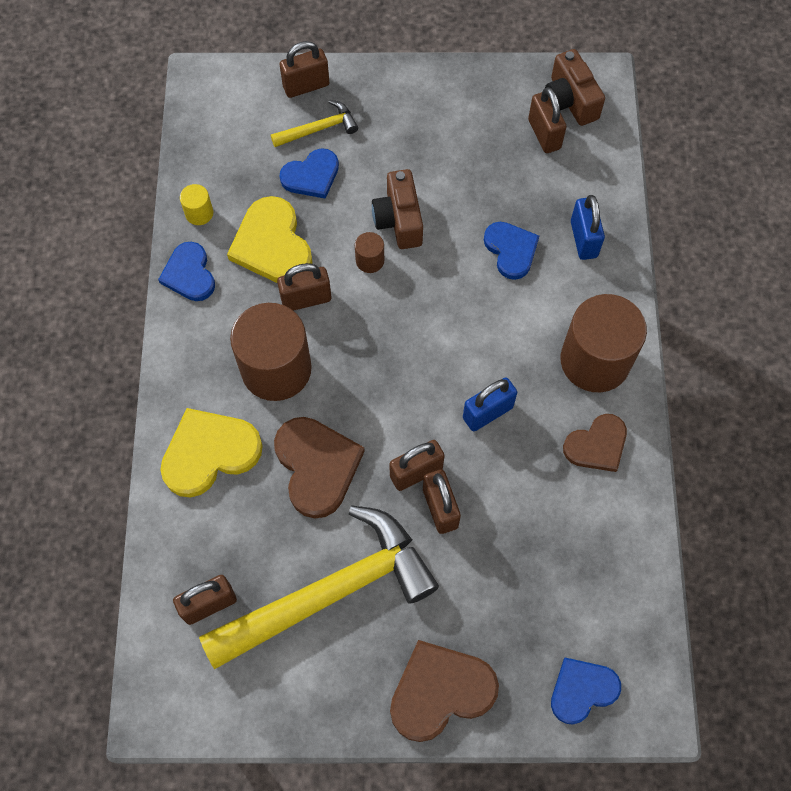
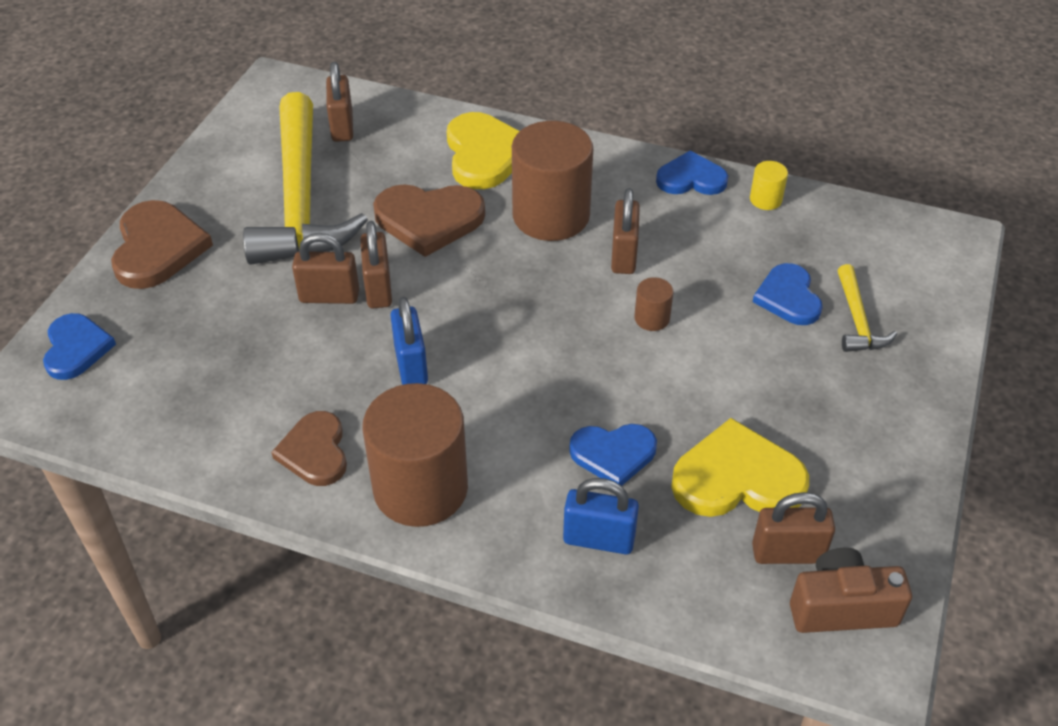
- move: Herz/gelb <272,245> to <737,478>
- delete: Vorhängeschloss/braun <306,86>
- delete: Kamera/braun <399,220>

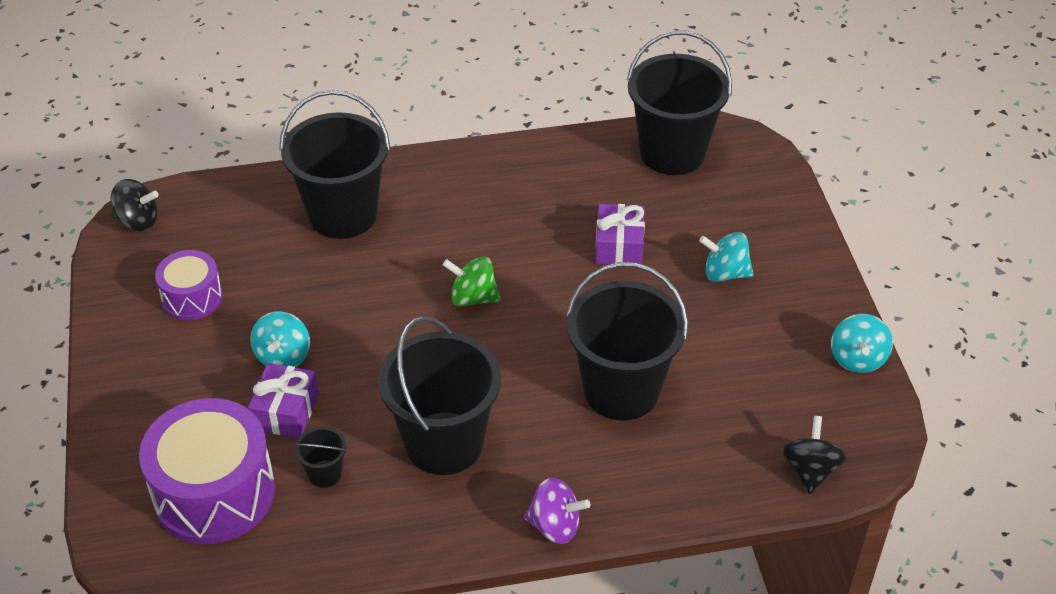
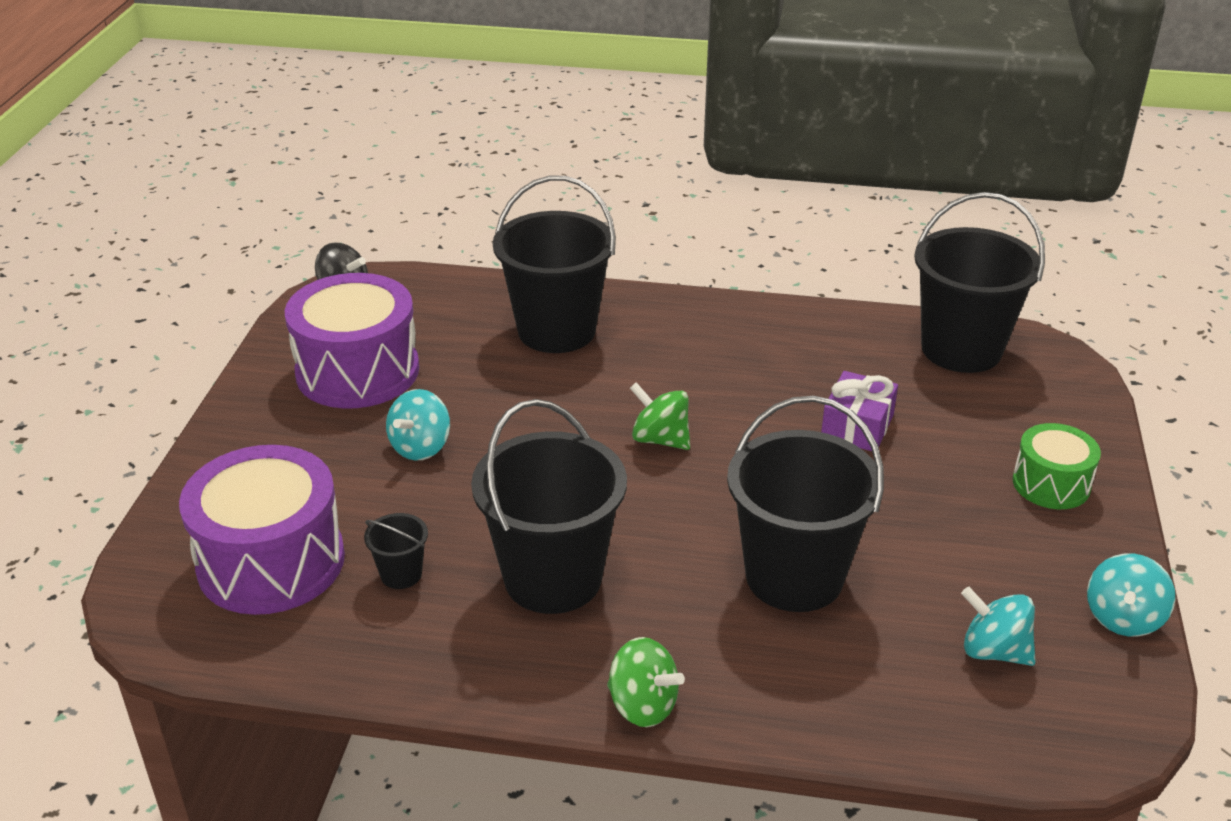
- resize: Trommel/lila <192,298> = <358,371> x1.79
- delete: Geschenk/lila <286,411>
- recolor: Kreisel/lila <555,526> to Kreisel/grün <643,705>
- move: Kreisel/türkis <725,273> to <993,651>
- delete: Kreisel/schwarz <810,470>
- insert: Trommel/grün <1051,484>

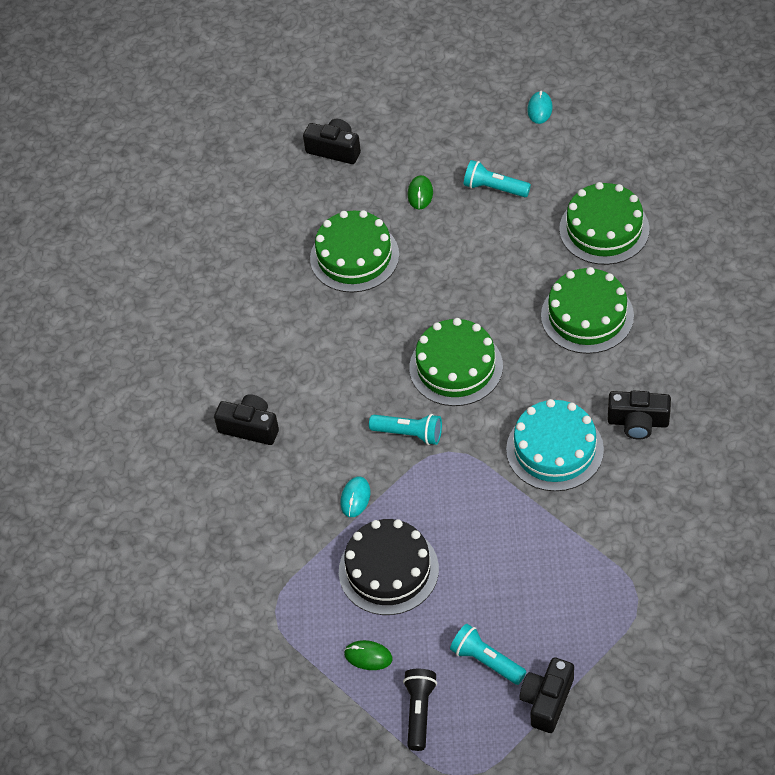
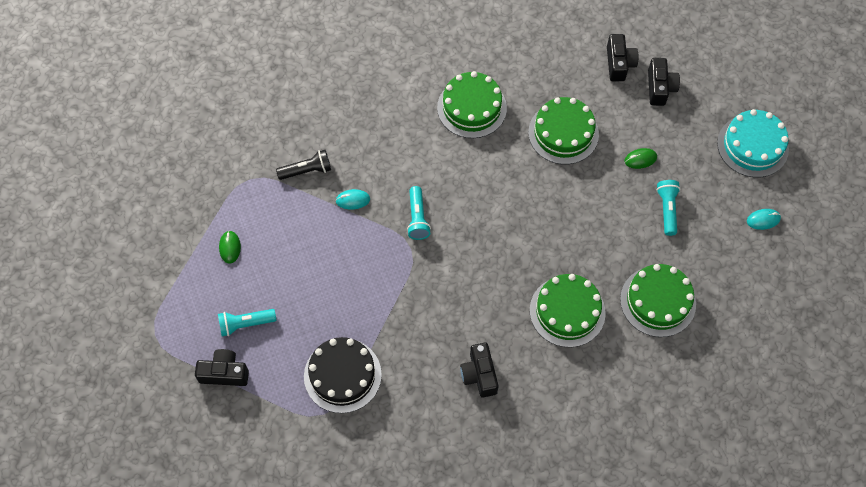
- move: Kamera/schwarz <250,427> to <619,64>
- move: Kuchen/schwarz <388,570> to <342,375>
- move: Taschenlampe/schwarz <419,712> to <307,170>
- move: Kuchen/grün <456,367> to <471,108>
- rotate: Taschenlampe/türkis <486,661> = <245,324> 120 degrees counterclockwise
- move: Kuchen/türkis <554,449> to <752,146>

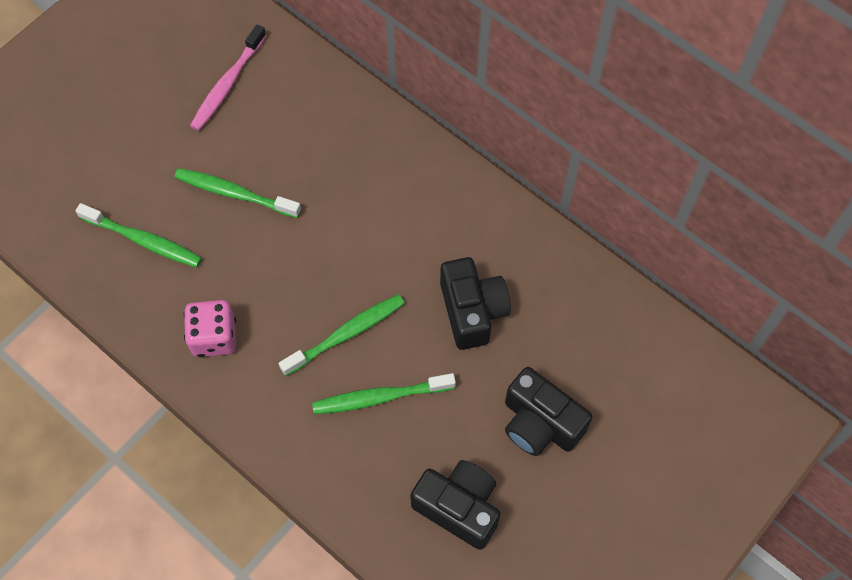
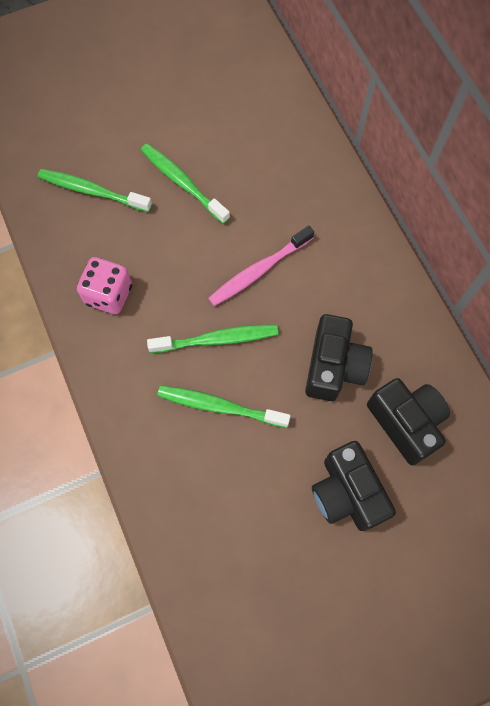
- rotate: Zahnbürste/grün <143,240> = <92,191> 150 degrees clockwise
- move: Zahnbürste/rosa <227,84> to <259,271>
- move: Kamera/schwarz <459,507> to <406,422>

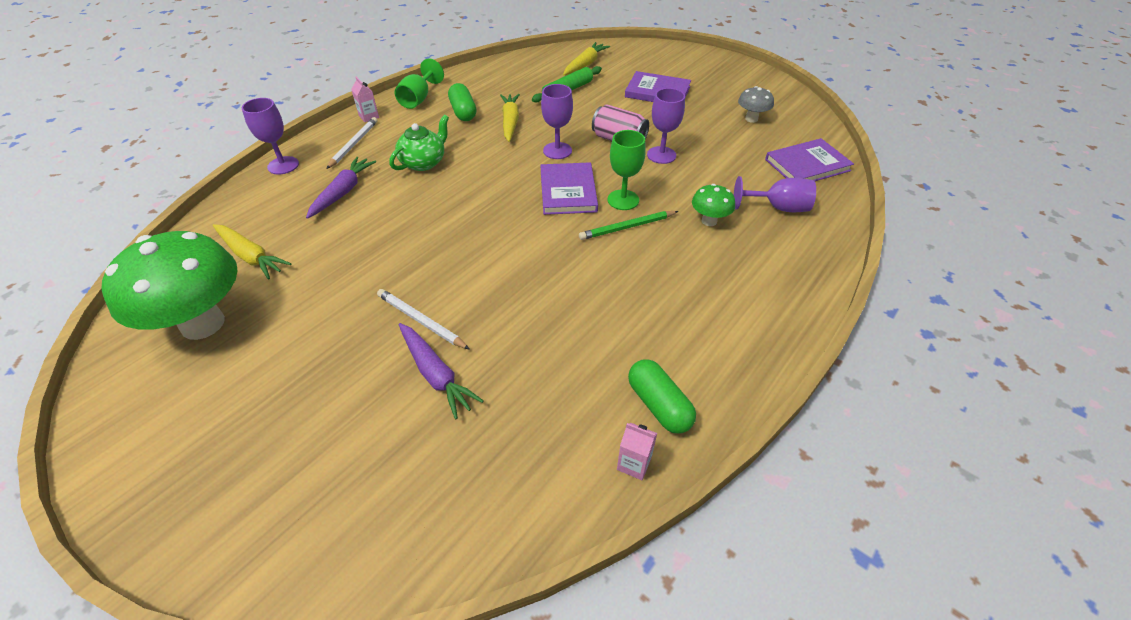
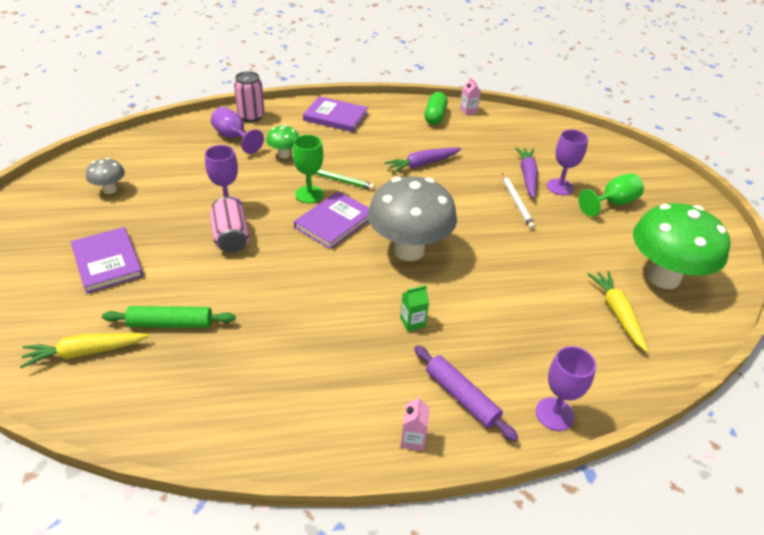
- move: Karotte/lila <343,192> to <422,164>
- replace: Bleistift/weiß <354,144> to Nudelholz/lila <461,397>
- replace: Teekanne/grün <424,162> to Getränkekarton/grün <412,322>
- move: Kelch/grün <418,99> to <612,203>
- delete: Kapsel/grün <463,112>
- delete: Karotte/gelb <510,122>
- move: Kelch/lila <557,151> to <560,187>
- move: Buch/lila <807,165> to <335,117>
- insert: Dose/rosa <251,116>
- insert: Pilz/grau <408,250>

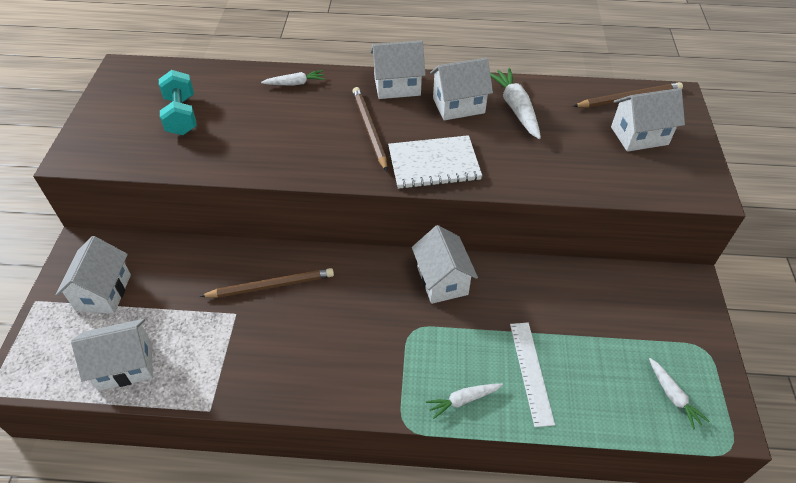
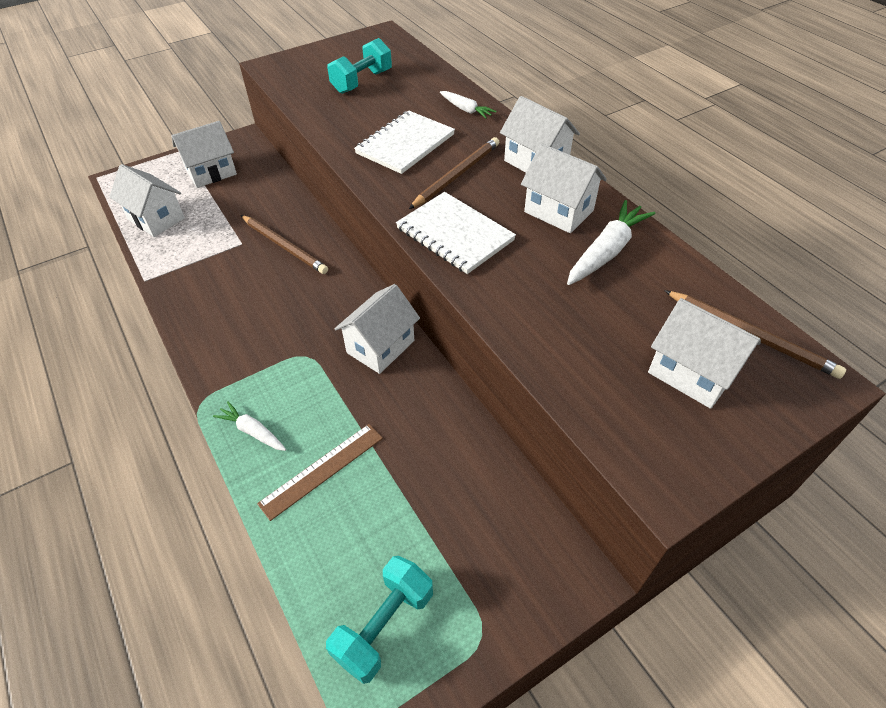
- recolor: Lineal/weiß <531,372> to Lineal/braun <322,470>
- replace: Karotte/weiß <673,396> to Hantel/türkis <384,625>
- insert: Notizbuch/weiß <405,144>

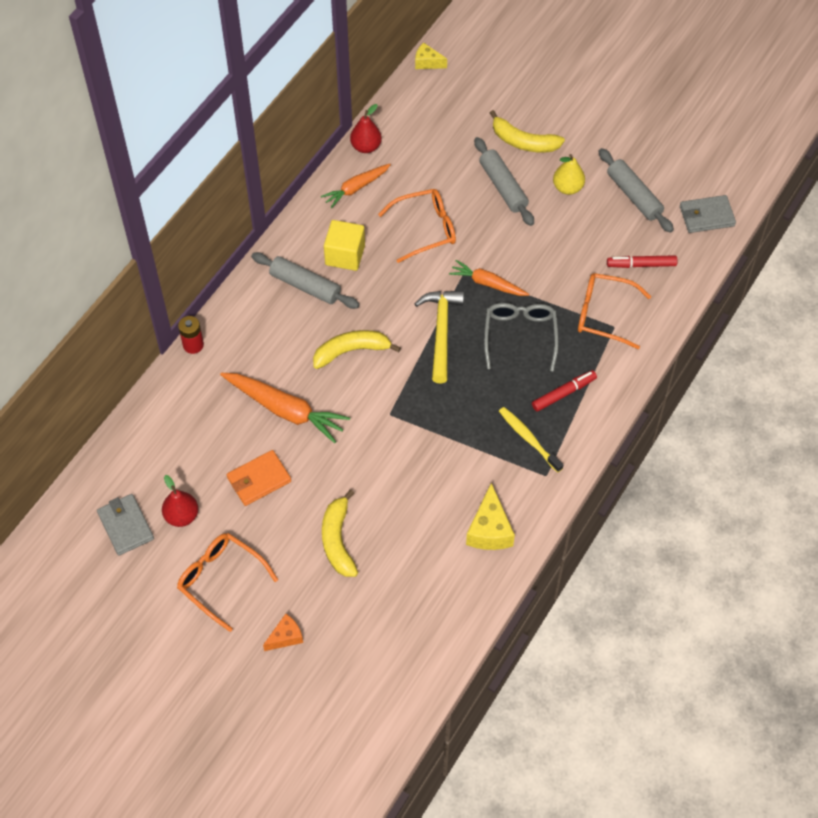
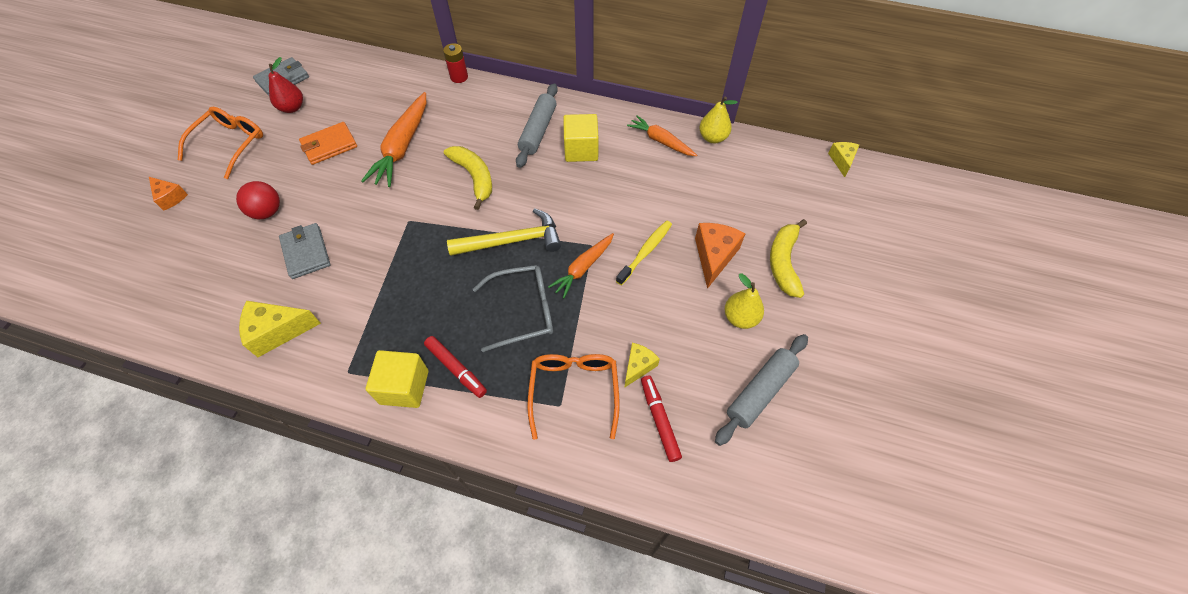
- rotate: Geldbörse/orange <259,479> = <329,145> 75 degrees counterclockwise
- replace: Banane/gelb <338,540> to Ball/rot <267,212>
- recolor: Birne/rot <366,147> to Birne/gelb <712,138>
- delete: Brille/orange <425,229>
- rotate: Karotte/orange <487,283> = <583,268> 150 degrees counterclockwise
- replace: Nudelholz/grau <503,187> to Käse/orange <714,256>
- move: Zahnbürste/gelb <528,439> to <645,252>
- move: Geldbörse/grau <706,216> to <306,252>
- insert: Kubus/gelb <404,387>
- insert: Käse/gelb <638,366>

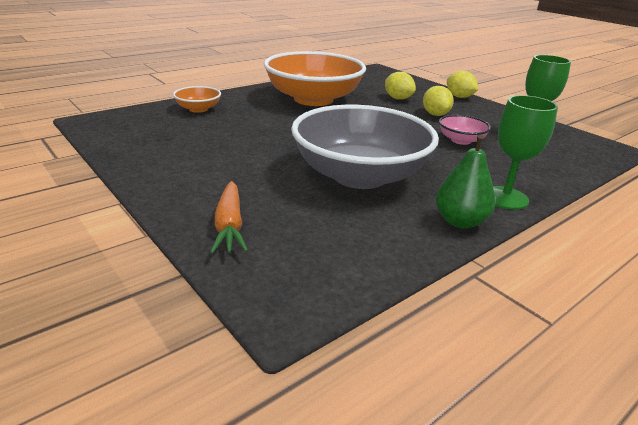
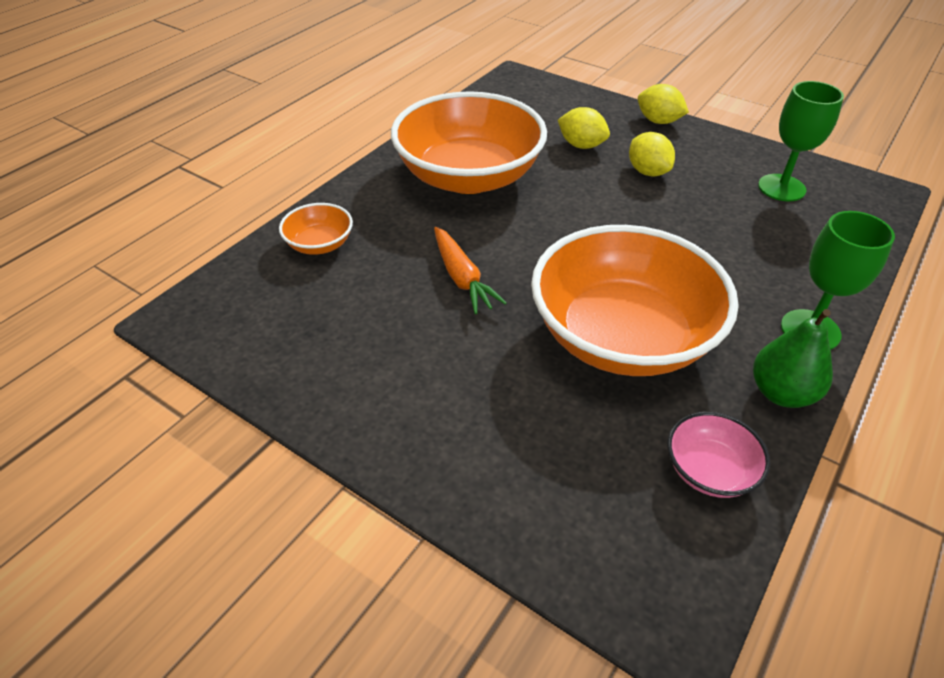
- move: Karotte/orange <229,225> to <462,278>
- recolor: Schüssel/grau <359,175> to Schüssel/orange <622,336>
- move: Schüssel/rosa <461,140> to <709,470>

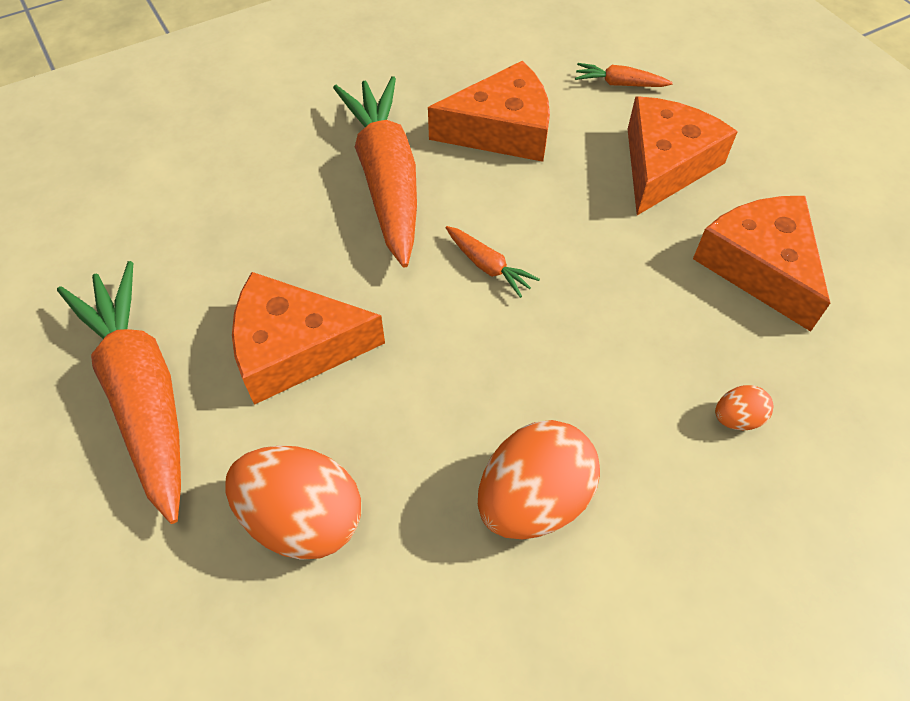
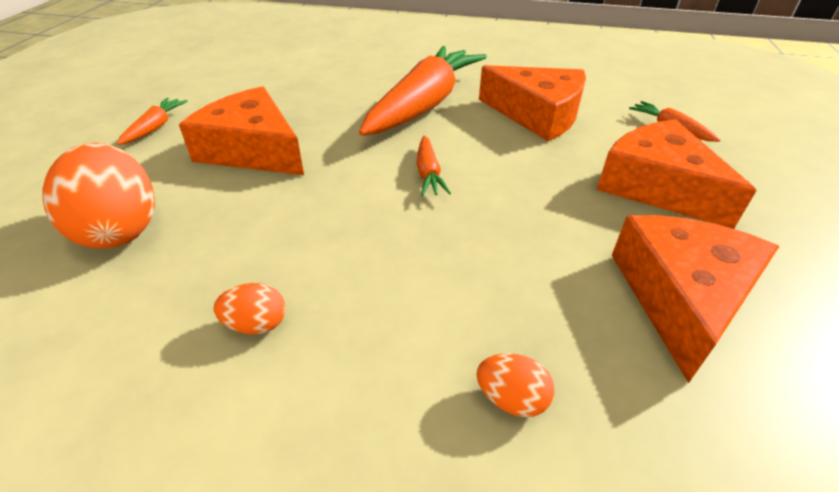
- resize: Karotte/orange <142,393> = <155,127> x0.42
- resize: Ei/orange <533,499> = <256,324> x0.47
- rotate: Käse/orange <664,165> = <656,186> 105 degrees counterclockwise

